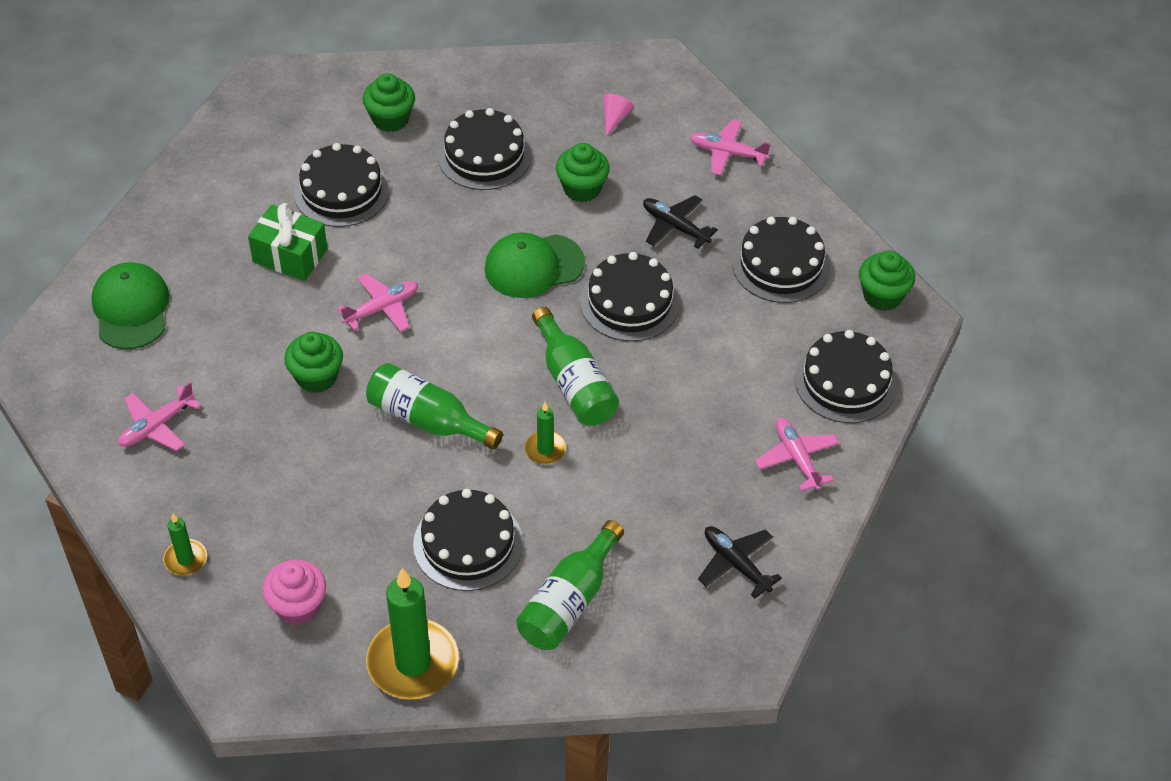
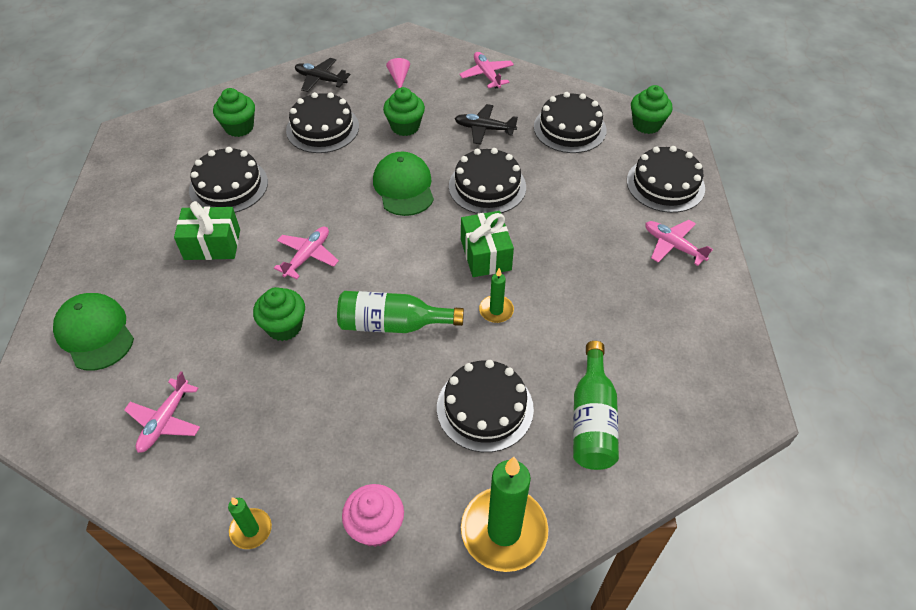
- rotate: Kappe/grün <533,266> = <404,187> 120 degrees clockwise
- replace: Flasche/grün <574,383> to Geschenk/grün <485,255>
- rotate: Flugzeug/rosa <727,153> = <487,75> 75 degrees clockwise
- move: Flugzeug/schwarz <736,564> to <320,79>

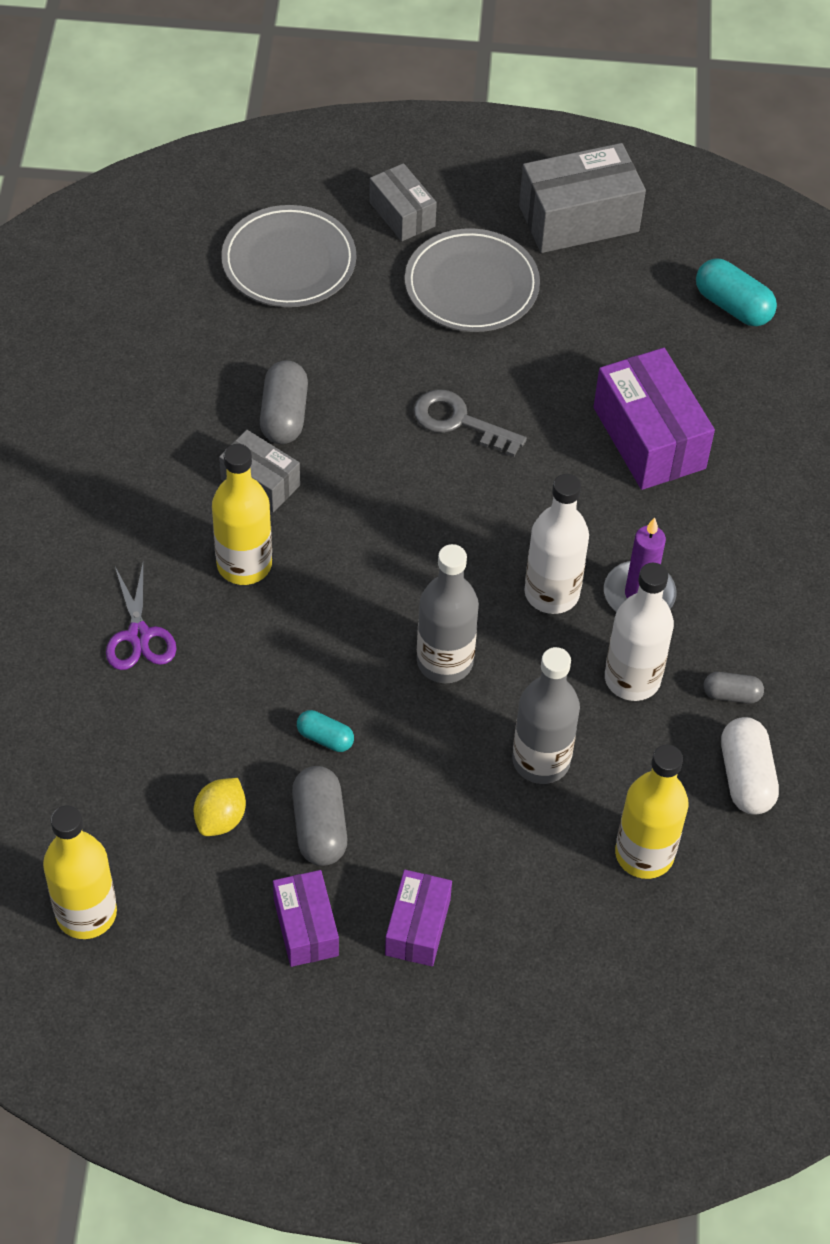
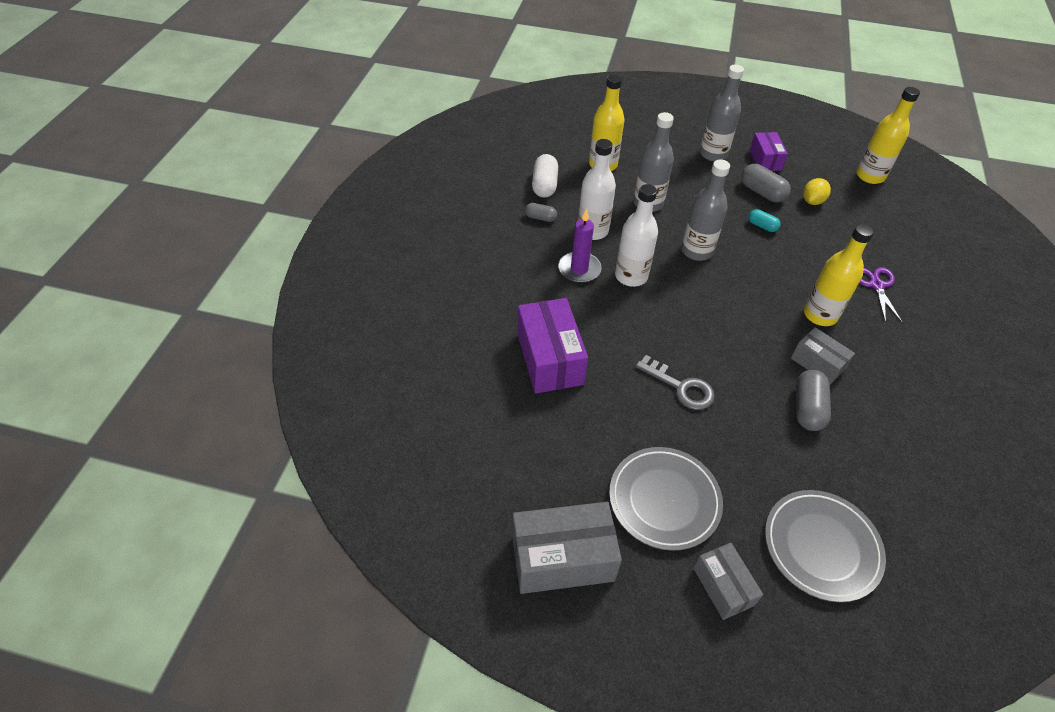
- rotate: Kapsel/grau <319,827> = <762,192> 45 degrees counterclockwise
- replace: Schachtel/lila <417,927> to Flasche/grau <713,154>
- delete: Kapsel/türkis <733,306>

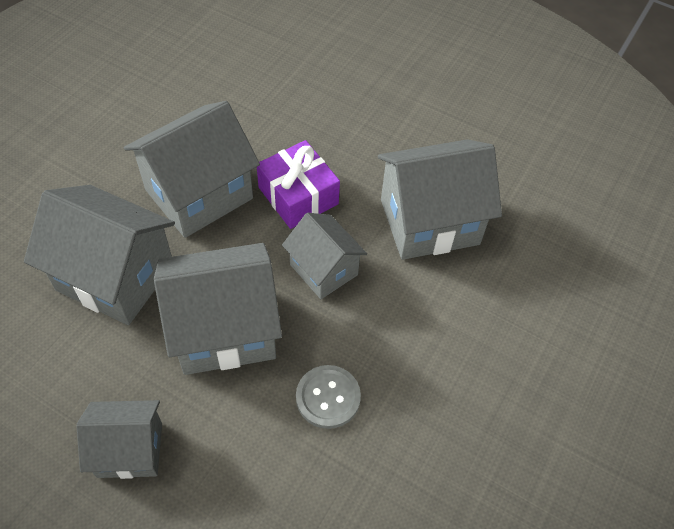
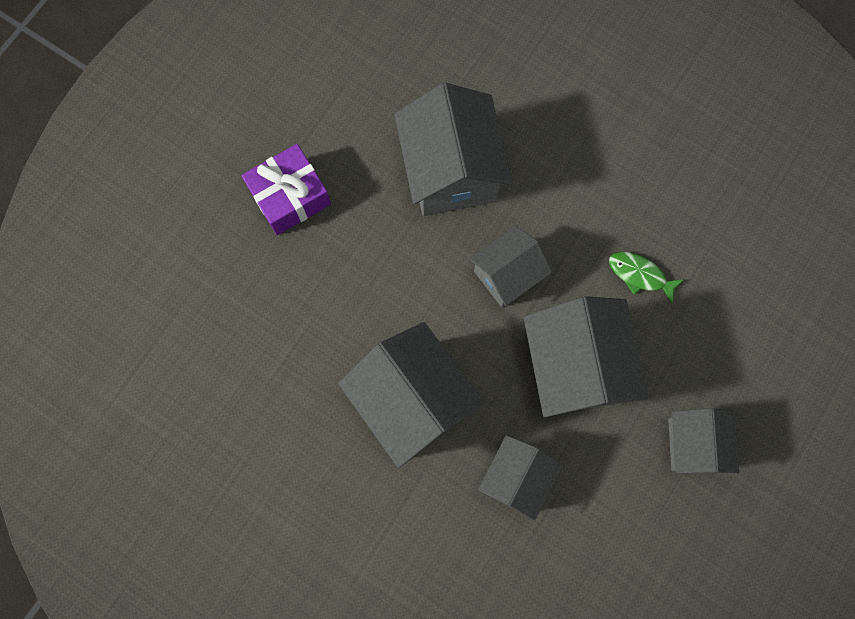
- resize: Haus/grau <115,277> = <516,478> x0.60
- move: Geschenk/lila <298,196> to <290,196>
- replace: Knopf/grau <328,397> to Fisch/grün <640,275>

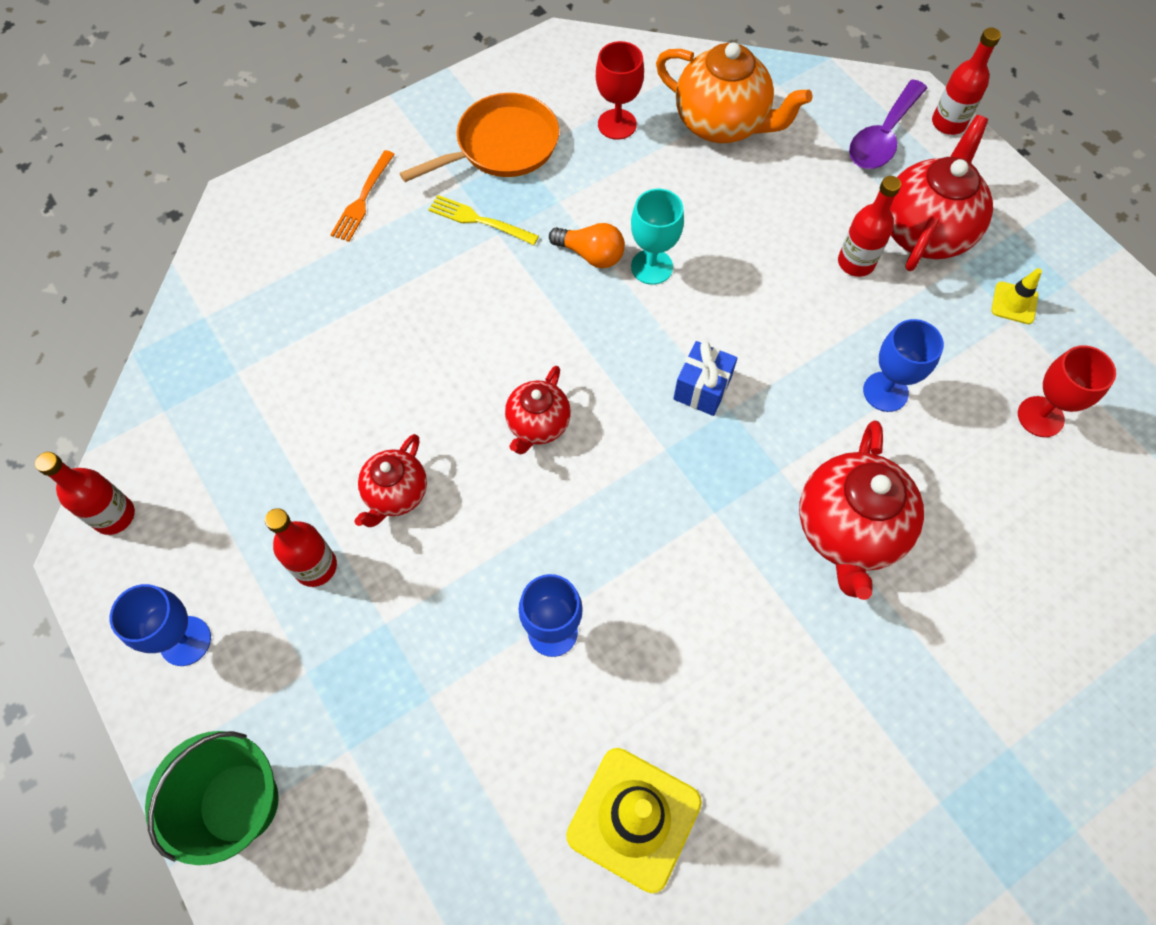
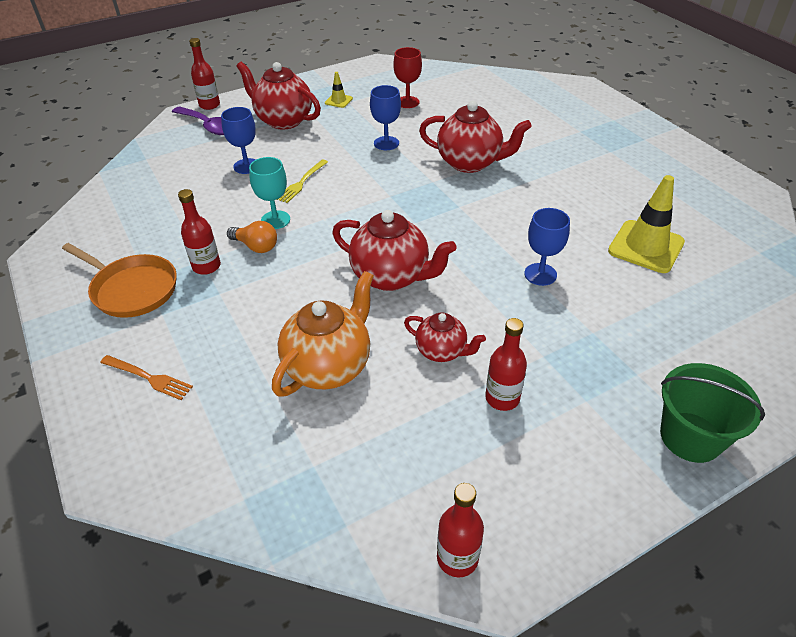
- move: Kelch/blau <185,641> to <246,166>
- rotate: Pfanne/orange <502,146> = <132,289> 150 degrees clockwise
- move: Gabel/gelb <479,220> to <302,182>
- resize: Teekanne/rot <537,425> = <392,276> x1.71
- rotate: Glühbirne/orange <591,255> = <256,246> 90 degrees clockwise
- delete: Kelch/rot <617,124>
- move: Teekanne/orange <722,124> to <329,366>
- delete: Geschenk/blau <702,389>
- move: Flasche/rot <856,263> to <206,266>

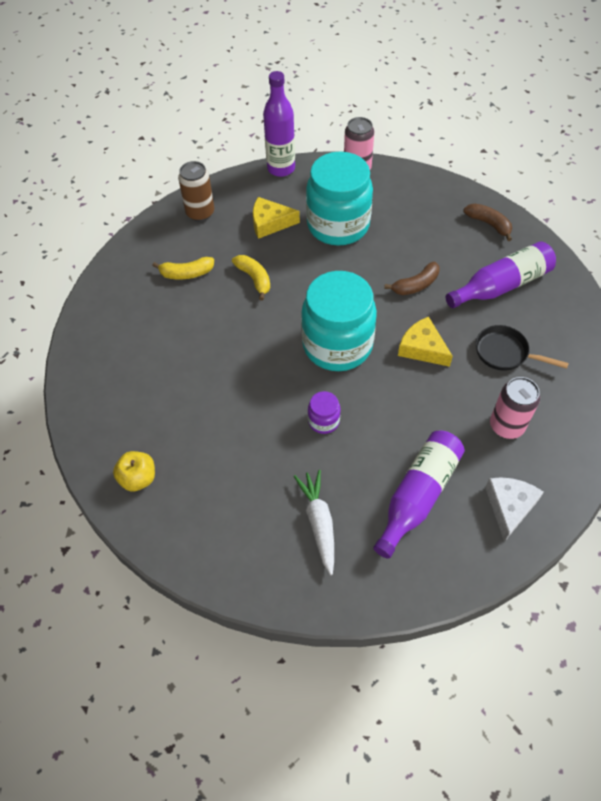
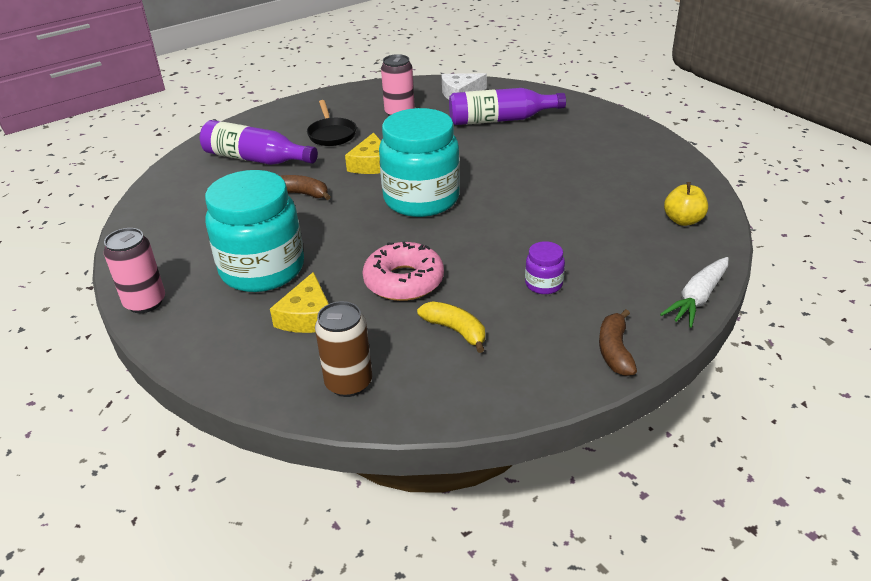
- replace: Banane/gelb <254,279> to Donut/rosa <404,281>
- rotate: Käse/gelb <270,223> = <307,316> 45 degrees clockwise
- delete: Flasche/lila <281,168>
- move: Karotte/weiß <319,522> to <697,298>
- move: Einmachglas/lila <323,421> to <543,284>
- move: Banane/braun <488,224> to <615,351>

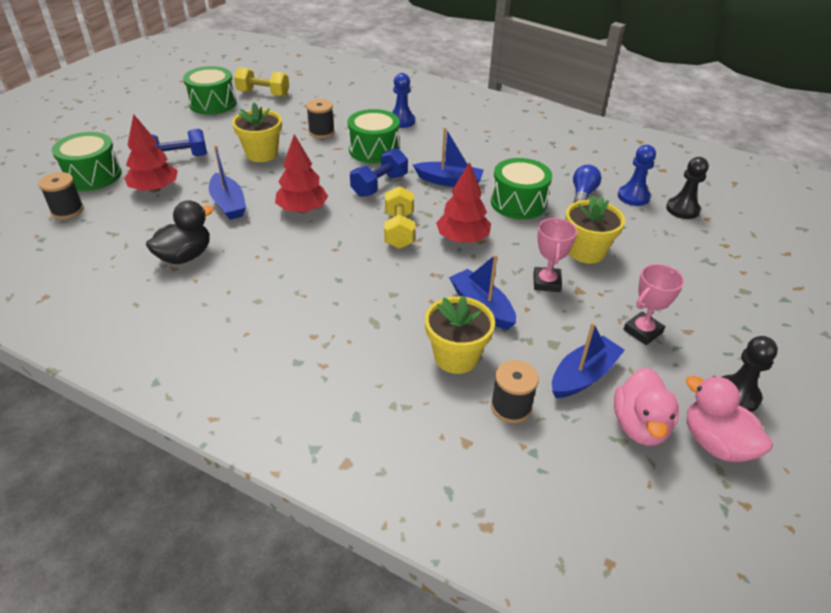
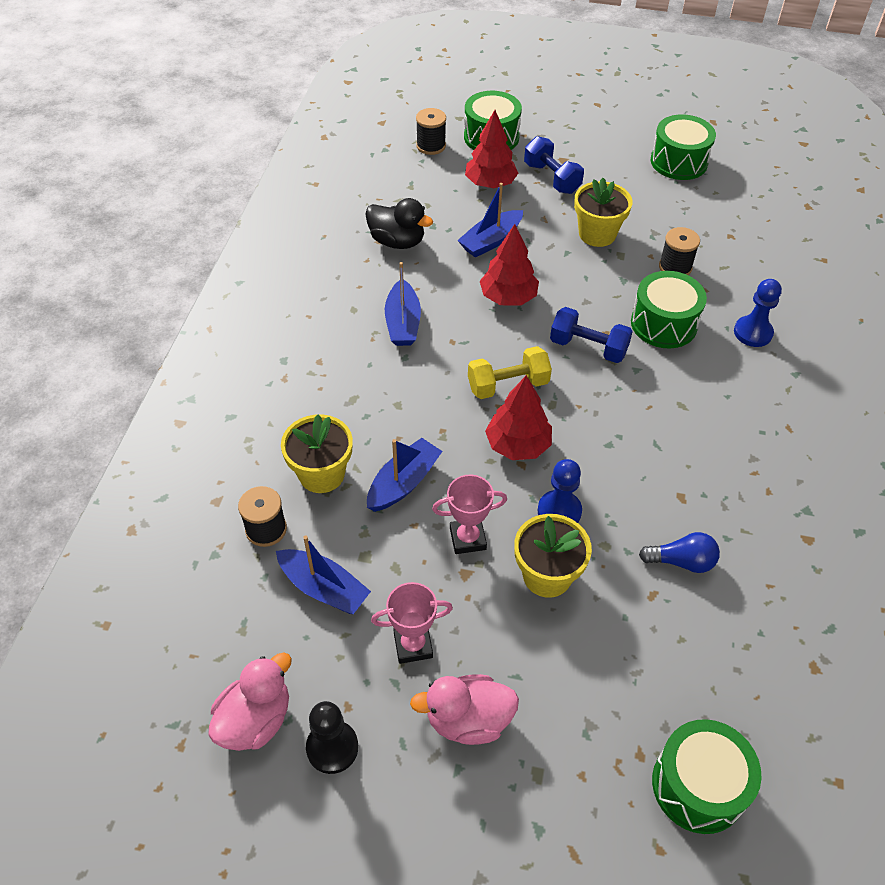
- delete: Hantel/gelb <263,94>
- move: Boot/blau <449,181> to <403,323>
- move: Trommel/grün <518,203> to <698,785>
- move: Ente/rosa <640,426> to <468,720>
- move: Bauer/blau <633,197> to <559,511>
- rotate: Pokal/rosa <642,331> = <413,645> 45 degrees counterclockwise
- delete: Bauer/schwarz <682,209>

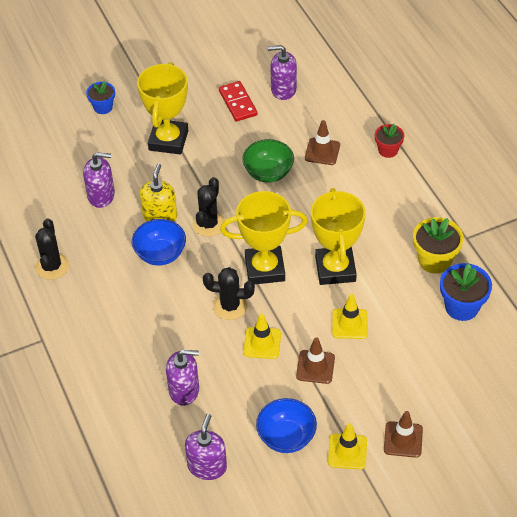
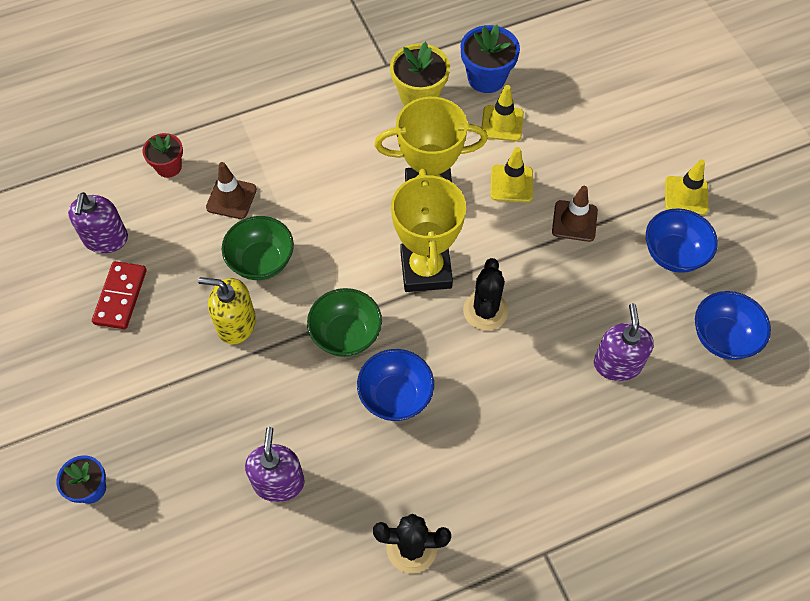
- delete: Pokal/gelb <168,140>
- move: Seifenspender/gelb <160,216> to <236,324>
- replace: Seifenspender/lila <207,466> to Schüssel/blau <723,338>
- replace: Kaktus/schwarz <209,224> to Schüssel/grün <346,335>
- rotate: Dominostein/rot <237,103> = <121,297> 60 degrees counterclockwise
- move: Leitkegel/gelb <262,343> to <502,123>
- move: Blumentopf/rot <388,150> to <169,167>
- delete: Leitkegel/braun <403,439>

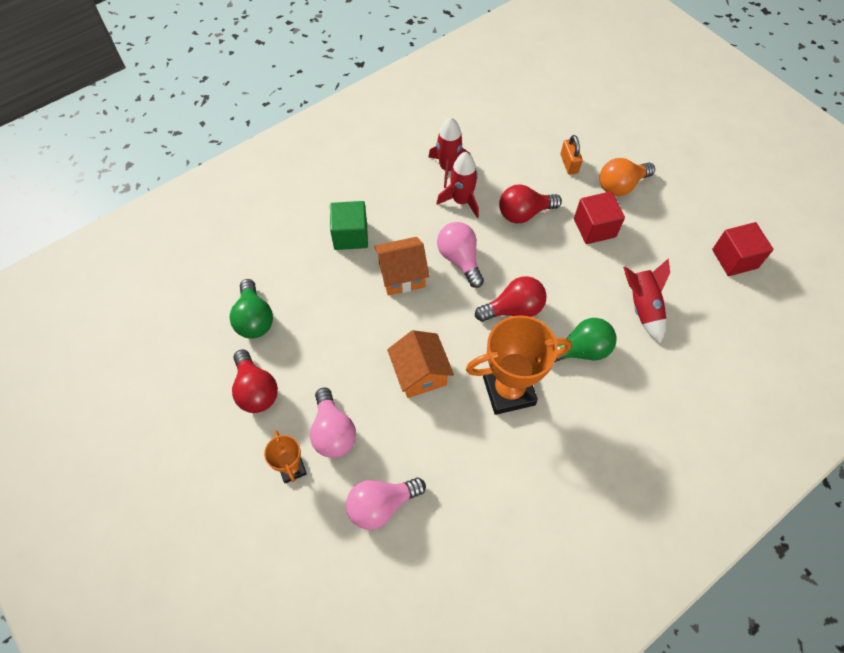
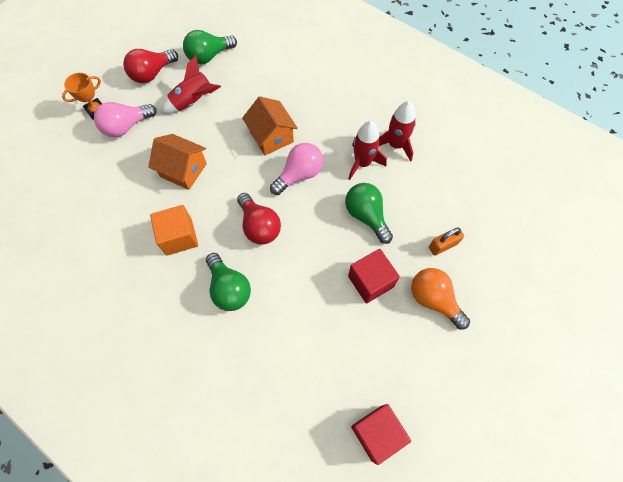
- delete: Kubus/grün <350,235>
- delete: Glühbirne/rosa <381,505>
- rotate: Haus/orange <420,373> = <183,170> 60 degrees clockwise
- replace: Pokal/orange <509,391> to Kubus/orange <179,237>
- recolor: Glühbirne/rot <524,213> to Glühbirne/grün <366,216>
- move: Rakete/rot <642,307> to <193,102>

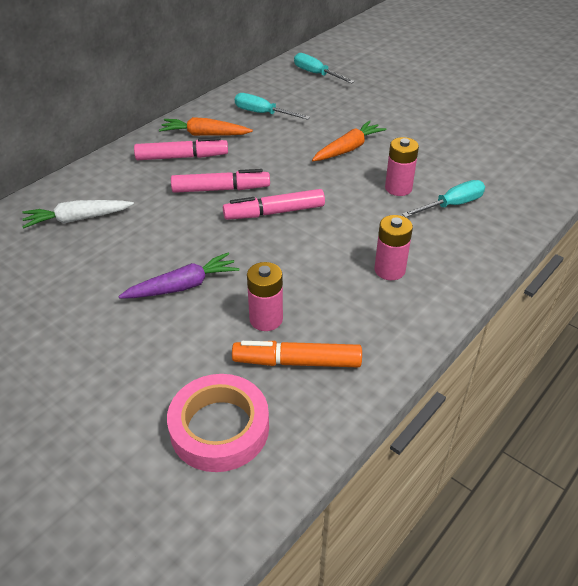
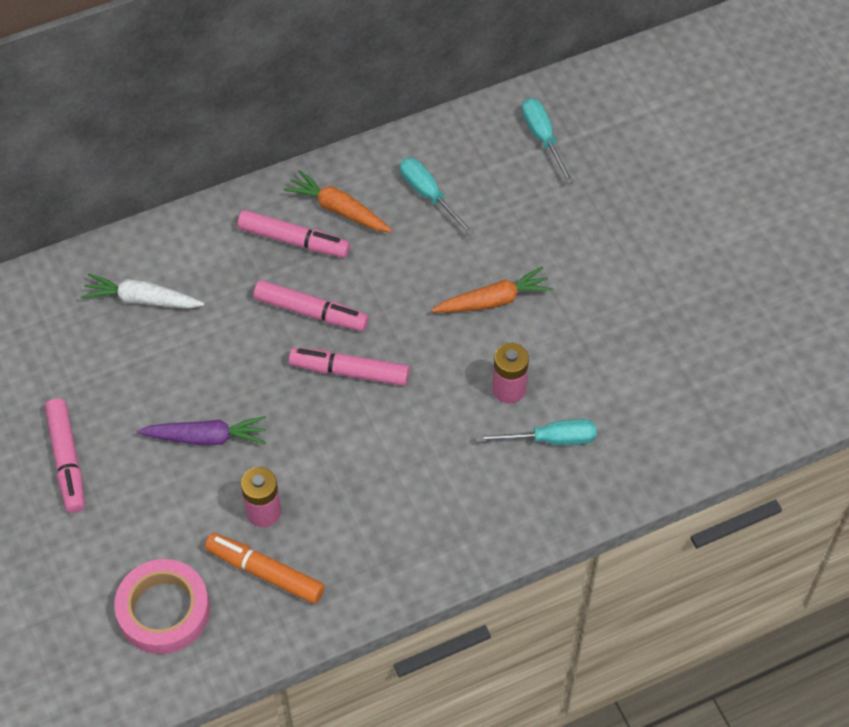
- delete: Batterie/rosa <389,270>
- insert: Filzstift/rosa <67,460>

